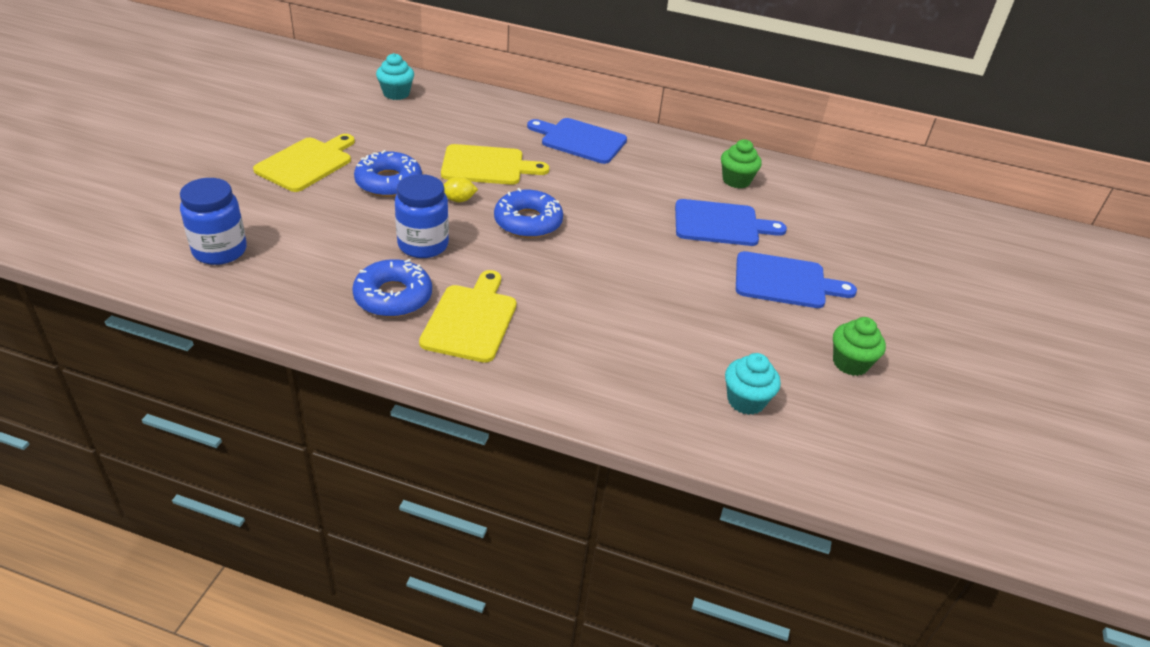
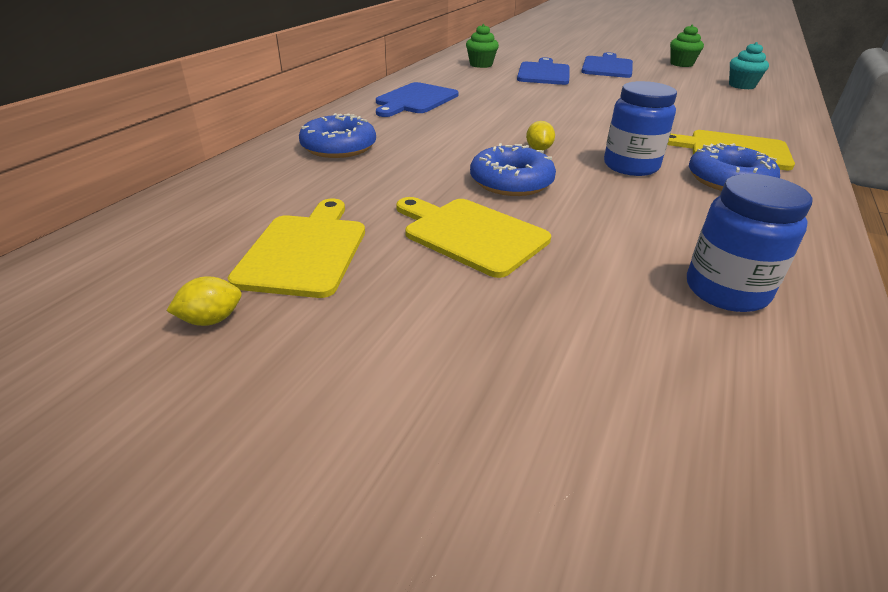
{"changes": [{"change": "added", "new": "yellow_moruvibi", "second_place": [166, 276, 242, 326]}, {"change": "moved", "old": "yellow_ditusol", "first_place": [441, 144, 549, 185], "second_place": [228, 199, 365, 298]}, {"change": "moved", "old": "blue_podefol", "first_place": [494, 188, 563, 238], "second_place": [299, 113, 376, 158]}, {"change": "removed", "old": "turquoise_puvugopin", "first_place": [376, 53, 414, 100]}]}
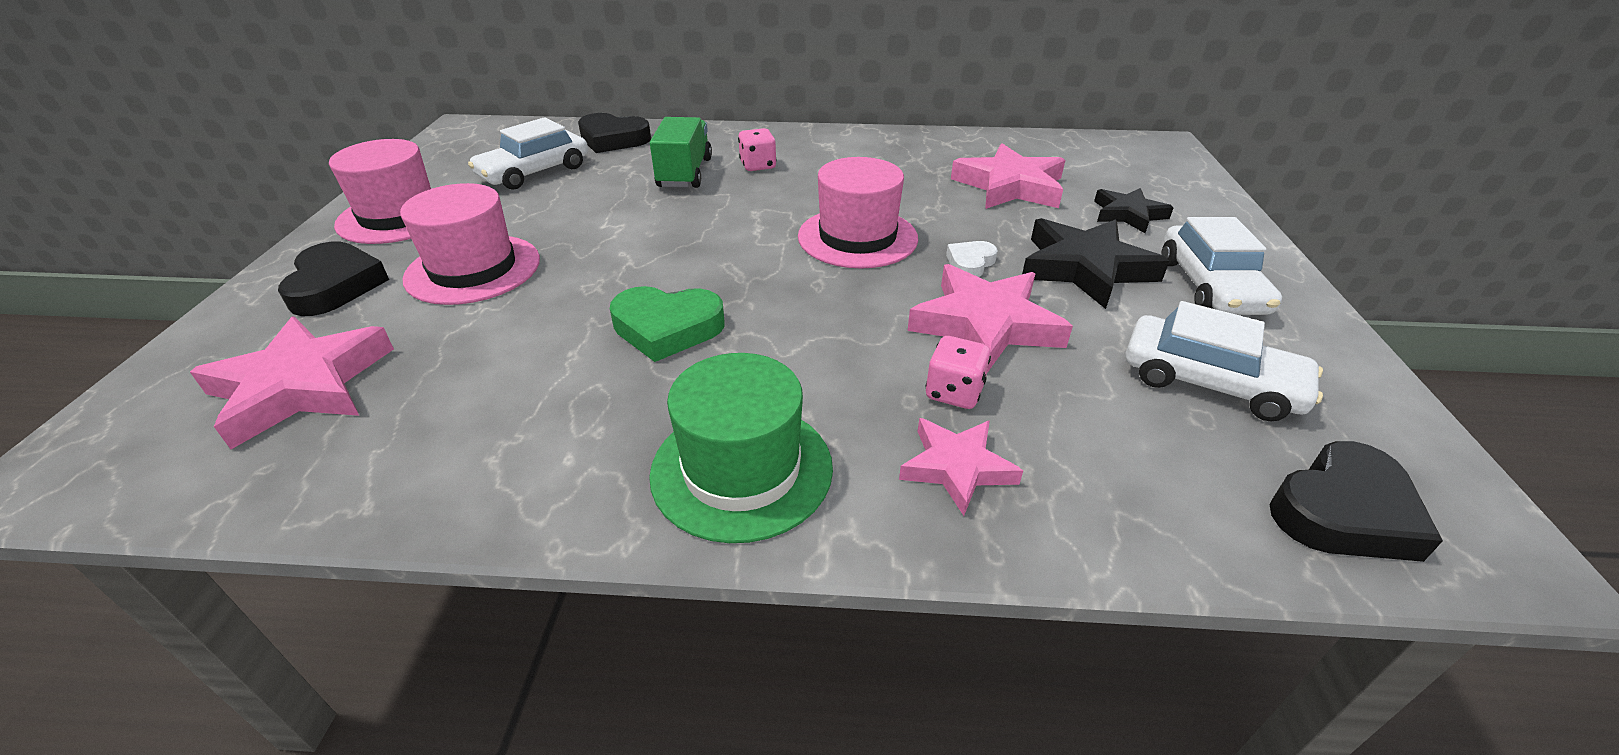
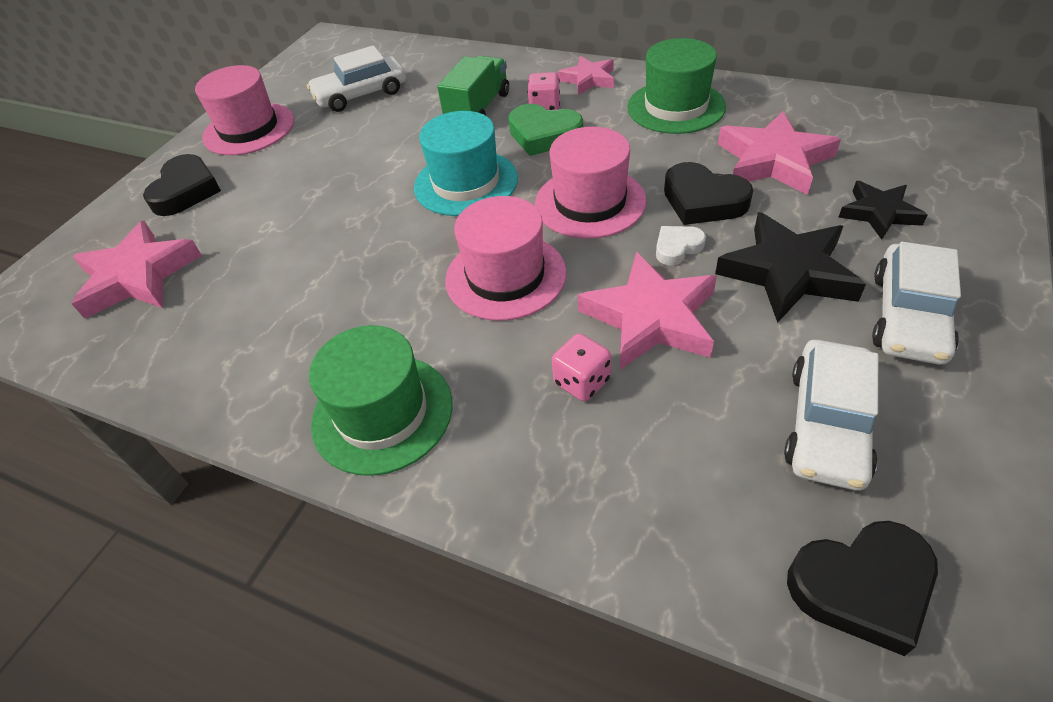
{"changes": [{"change": "added", "new": "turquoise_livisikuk", "second_place": [414, 111, 518, 216]}, {"change": "moved", "old": "pink_livisikuk", "first_place": [400, 183, 540, 305], "second_place": [445, 196, 567, 321]}, {"change": "moved", "old": "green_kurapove", "first_place": [610, 286, 725, 362], "second_place": [508, 104, 583, 156]}, {"change": "moved", "old": "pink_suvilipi", "first_place": [899, 418, 1023, 516], "second_place": [558, 56, 614, 95]}, {"change": "added", "new": "green_livisikuk", "second_place": [627, 38, 726, 134]}, {"change": "moved", "old": "black_kurapove", "first_place": [578, 113, 651, 153], "second_place": [664, 162, 753, 225]}, {"change": "turned", "old": "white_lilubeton", "first_place": [1126, 301, 1323, 421], "second_place": [784, 340, 878, 490], "degrees": 60}]}
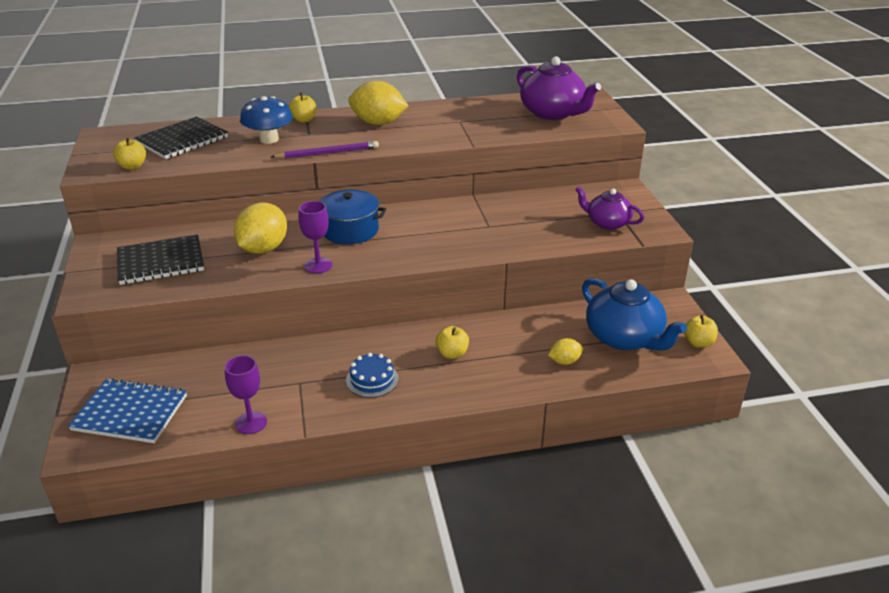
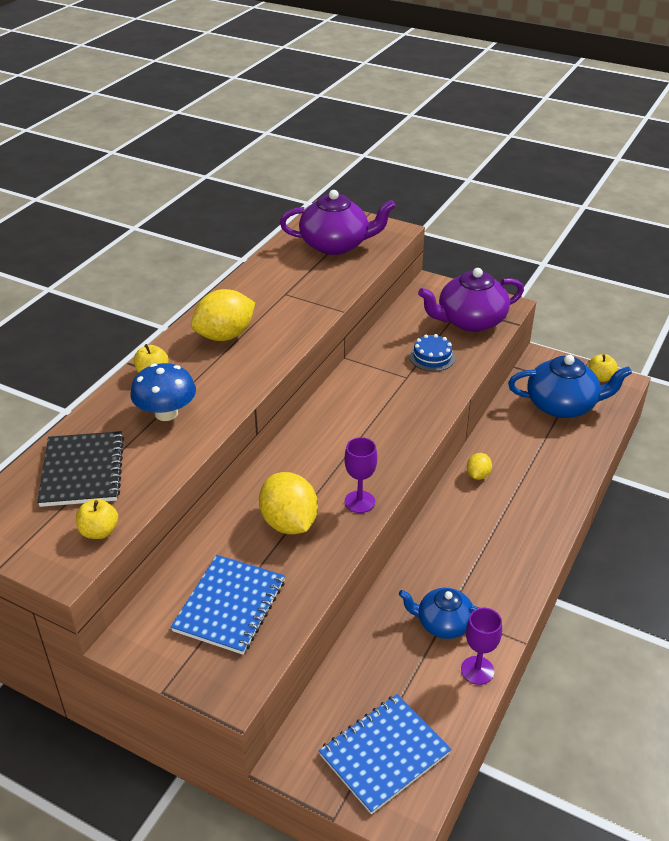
{"changes": [{"change": "recoloured", "old": "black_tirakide", "new": "blue_tirakide", "first_place": [117, 234, 204, 285], "second_place": [171, 555, 285, 655]}, {"change": "added", "new": "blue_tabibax", "second_place": [399, 588, 480, 639]}, {"change": "moved", "old": "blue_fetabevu", "first_place": [346, 353, 399, 398], "second_place": [409, 334, 455, 371]}, {"change": "resized", "old": "purple_tabibax", "first_place": [575, 186, 644, 230], "second_place": [418, 268, 524, 332], "factor": 1.62}, {"change": "moved", "old": "yellow_moruvibi", "first_place": [548, 338, 583, 365], "second_place": [467, 453, 492, 480]}, {"change": "removed", "old": "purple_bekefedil", "first_place": [271, 141, 379, 159]}, {"change": "removed", "old": "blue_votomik", "first_place": [319, 189, 386, 244]}, {"change": "removed", "old": "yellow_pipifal", "first_place": [436, 326, 469, 359]}]}
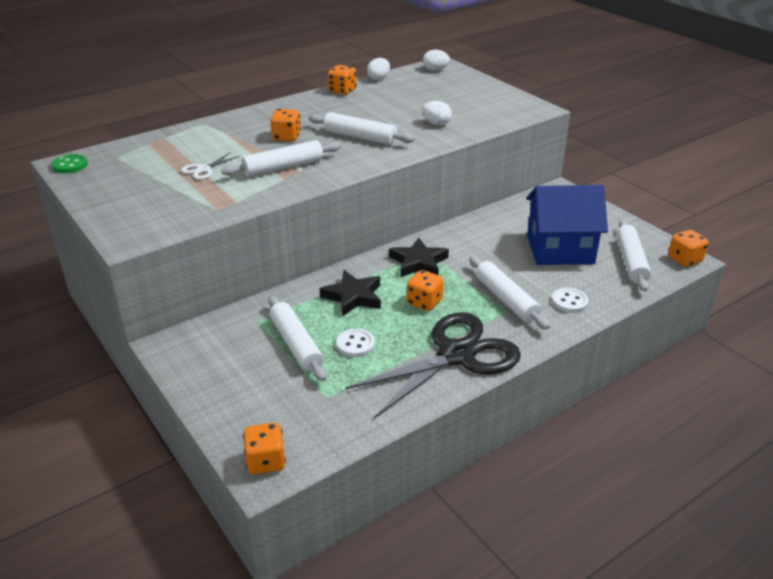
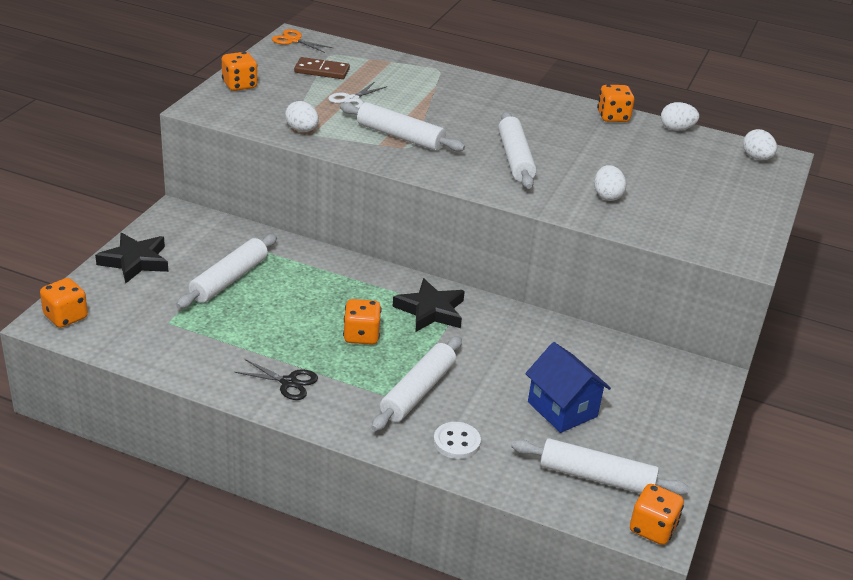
{"changes": [{"change": "moved", "old": "black_suvilipi", "first_place": [320, 270, 381, 317], "second_place": [95, 233, 168, 284]}, {"change": "moved", "old": "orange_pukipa", "first_place": [270, 109, 301, 141], "second_place": [222, 52, 258, 91]}, {"change": "resized", "old": "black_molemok", "first_place": [345, 313, 521, 418], "second_place": [235, 359, 318, 400], "factor": 0.4}, {"change": "replaced", "old": "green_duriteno", "new": "orange_molemok", "first_place": [51, 154, 88, 174], "second_place": [272, 29, 333, 53]}, {"change": "added", "new": "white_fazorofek", "second_place": [285, 101, 319, 132]}, {"change": "added", "new": "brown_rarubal", "second_place": [294, 57, 350, 79]}, {"change": "turned", "old": "white_molemok", "first_place": [181, 153, 240, 180], "second_place": [328, 82, 388, 108], "degrees": -60}, {"change": "turned", "old": "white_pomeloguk", "first_place": [616, 220, 651, 291], "second_place": [511, 438, 690, 495], "degrees": 45}, {"change": "resized", "old": "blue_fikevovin", "first_place": [526, 185, 608, 265], "second_place": [525, 342, 611, 433], "factor": 0.66}, {"change": "removed", "old": "white_duriteno", "first_place": [336, 329, 375, 357]}]}
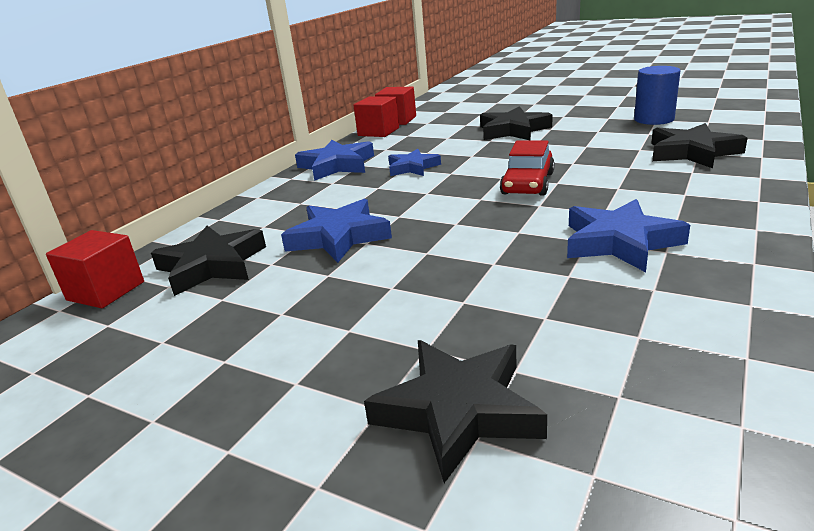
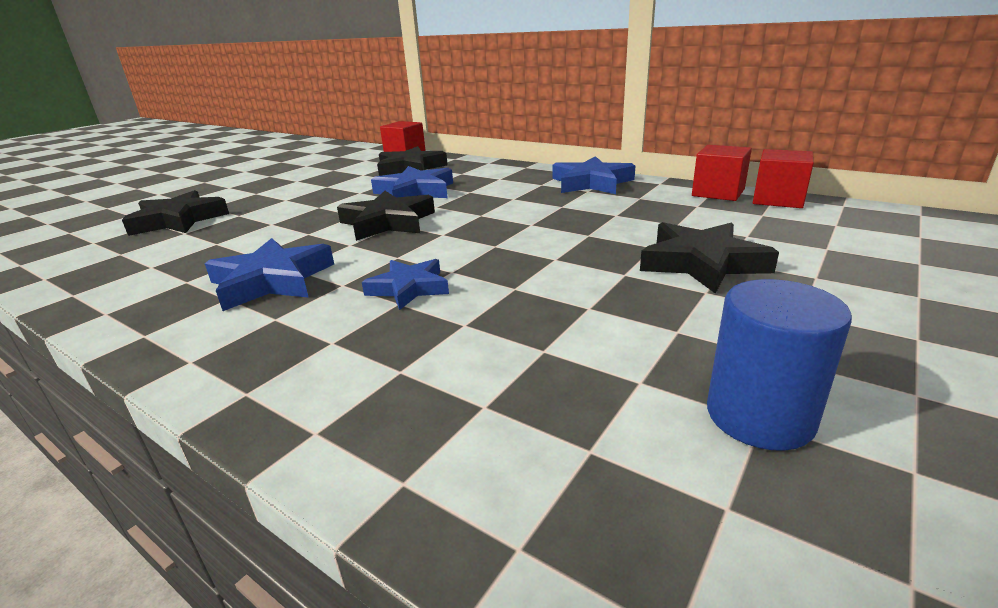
{"changes": [{"change": "moved", "old": "black_suvilipi", "first_place": [651, 123, 747, 168], "second_place": [337, 191, 435, 241]}, {"change": "moved", "old": "blue_suvilipi", "first_place": [388, 149, 441, 176], "second_place": [362, 259, 449, 310]}, {"change": "removed", "old": "red_lilubeton", "first_place": [500, 140, 555, 196]}]}
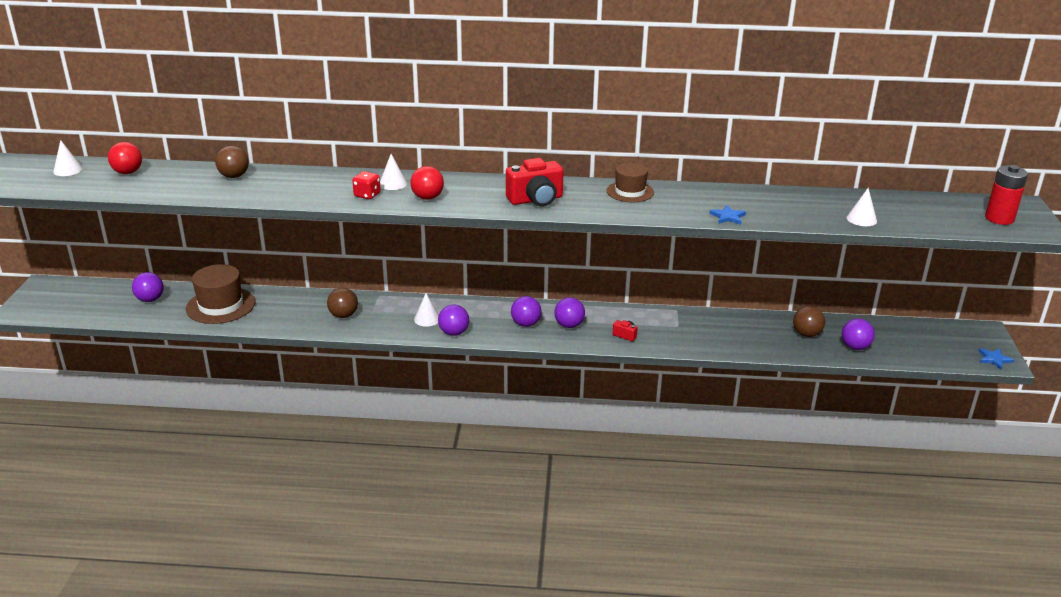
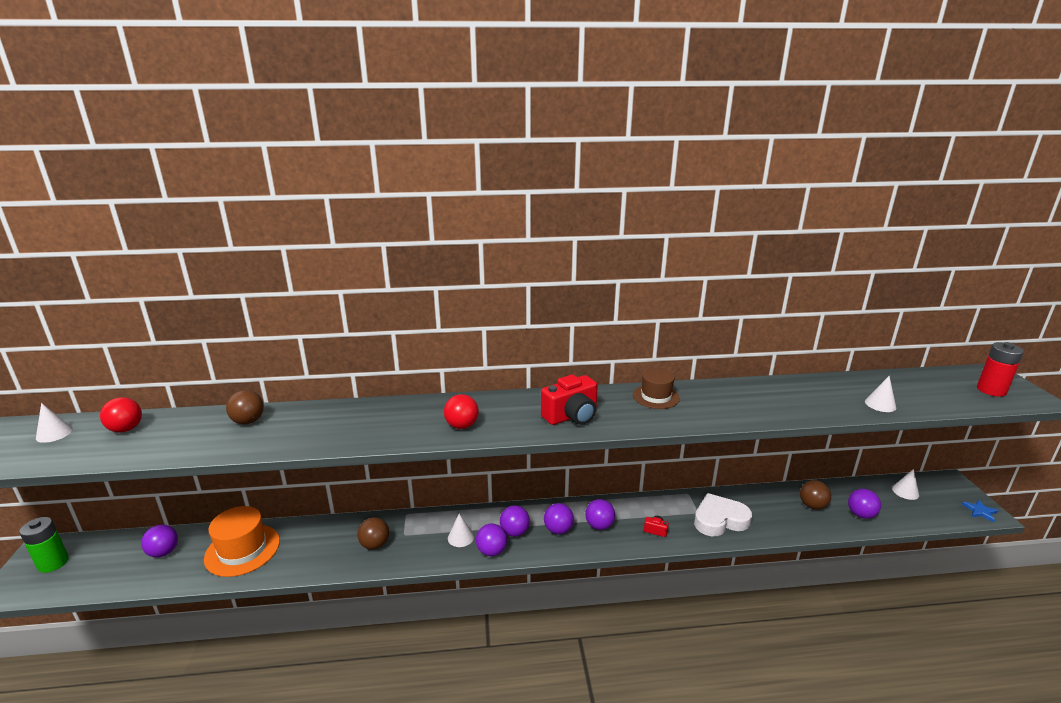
{"changes": [{"change": "added", "new": "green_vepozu", "second_place": [19, 517, 69, 573]}, {"change": "recoloured", "old": "brown_livisikuk", "new": "orange_livisikuk", "first_place": [186, 264, 256, 324], "second_place": [204, 506, 280, 577]}, {"change": "added", "new": "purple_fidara", "second_place": [500, 505, 530, 537]}, {"change": "added", "new": "white_kurapove", "second_place": [694, 493, 752, 536]}, {"change": "moved", "old": "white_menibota", "first_place": [380, 154, 407, 190], "second_place": [892, 469, 919, 500]}, {"change": "removed", "old": "red_pukipa", "first_place": [352, 171, 381, 199]}, {"change": "removed", "old": "blue_suvilipi", "first_place": [710, 205, 746, 225]}]}
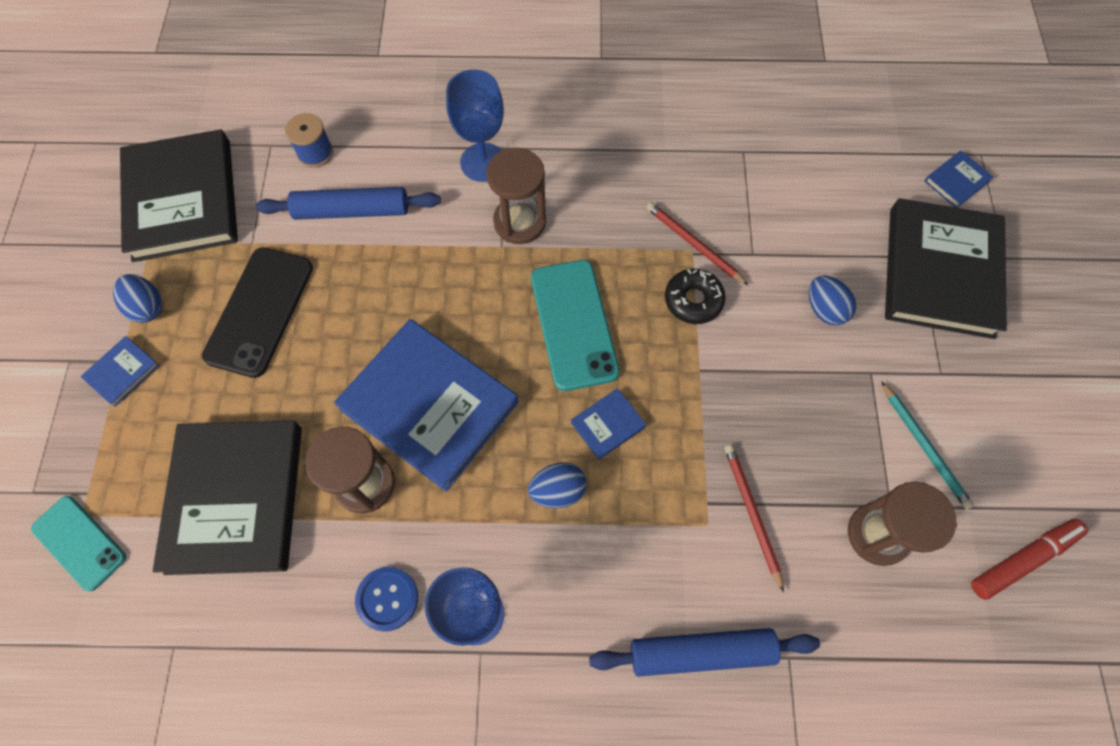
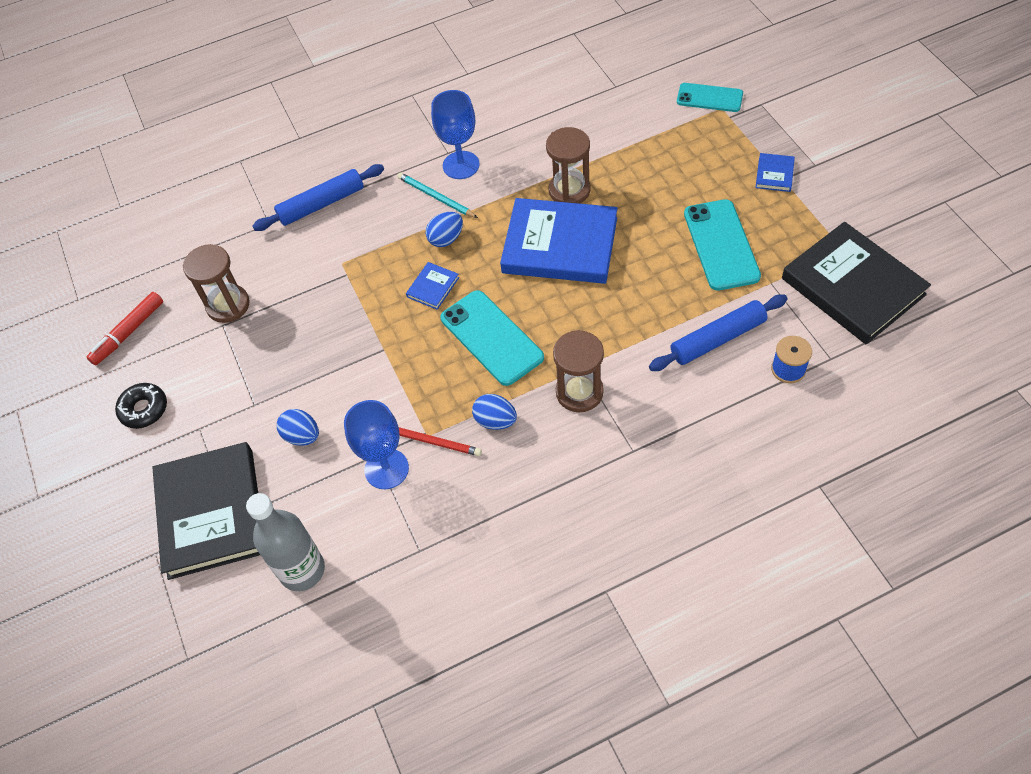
{"changes": [{"change": "moved", "old": "black_podefol", "first_place": [665, 268, 726, 324], "second_place": [115, 383, 167, 429]}, {"change": "added", "new": "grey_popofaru", "second_place": [246, 493, 325, 591]}, {"change": "moved", "old": "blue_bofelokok", "first_place": [446, 69, 504, 182], "second_place": [344, 400, 409, 489]}, {"change": "moved", "old": "turquoise_bekefedil", "first_place": [881, 381, 974, 510], "second_place": [397, 172, 478, 218]}, {"change": "moved", "old": "blue_fazorofek", "first_place": [113, 274, 163, 323], "second_place": [472, 394, 517, 430]}, {"change": "recoloured", "old": "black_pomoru", "new": "turquoise_pomoru", "first_place": [202, 247, 313, 378], "second_place": [684, 199, 761, 291]}, {"change": "removed", "old": "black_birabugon", "first_place": [153, 421, 302, 575]}, {"change": "removed", "old": "blue_duriteno", "first_place": [355, 567, 418, 631]}, {"change": "removed", "old": "red_bekefedil", "first_place": [724, 445, 784, 593]}, {"change": "removed", "old": "blue_birabugon", "first_place": [924, 150, 993, 208]}]}
